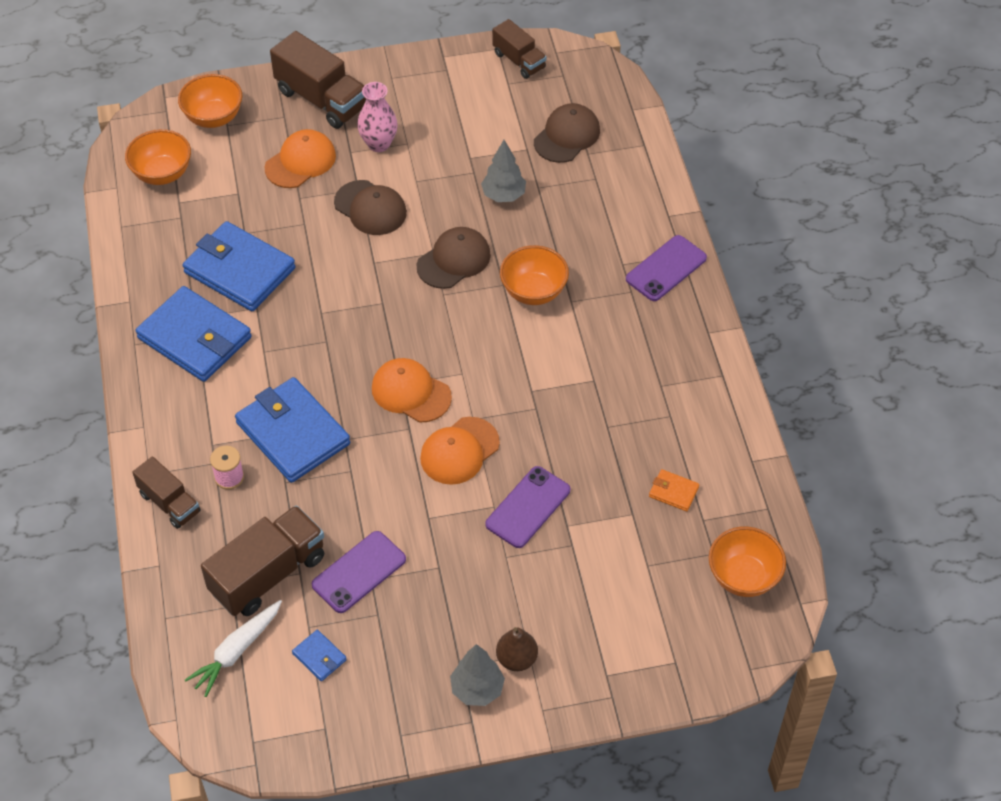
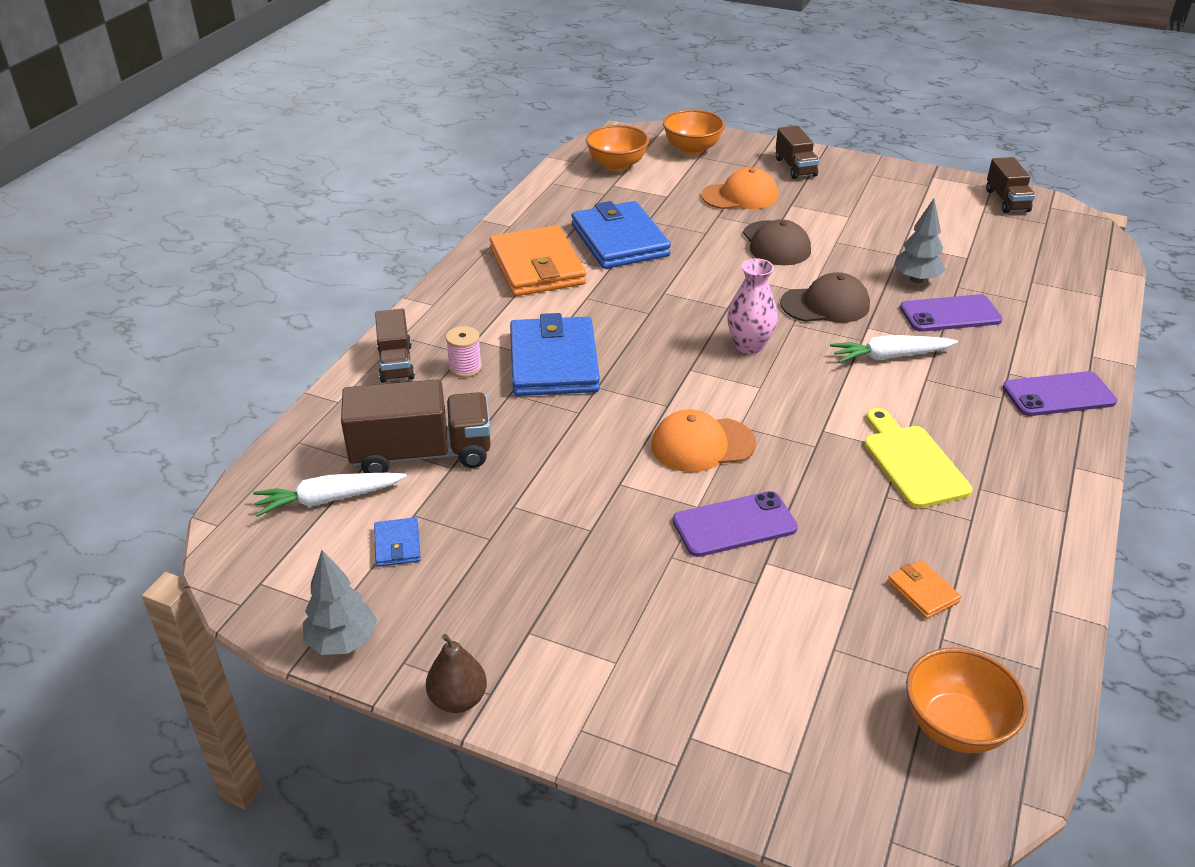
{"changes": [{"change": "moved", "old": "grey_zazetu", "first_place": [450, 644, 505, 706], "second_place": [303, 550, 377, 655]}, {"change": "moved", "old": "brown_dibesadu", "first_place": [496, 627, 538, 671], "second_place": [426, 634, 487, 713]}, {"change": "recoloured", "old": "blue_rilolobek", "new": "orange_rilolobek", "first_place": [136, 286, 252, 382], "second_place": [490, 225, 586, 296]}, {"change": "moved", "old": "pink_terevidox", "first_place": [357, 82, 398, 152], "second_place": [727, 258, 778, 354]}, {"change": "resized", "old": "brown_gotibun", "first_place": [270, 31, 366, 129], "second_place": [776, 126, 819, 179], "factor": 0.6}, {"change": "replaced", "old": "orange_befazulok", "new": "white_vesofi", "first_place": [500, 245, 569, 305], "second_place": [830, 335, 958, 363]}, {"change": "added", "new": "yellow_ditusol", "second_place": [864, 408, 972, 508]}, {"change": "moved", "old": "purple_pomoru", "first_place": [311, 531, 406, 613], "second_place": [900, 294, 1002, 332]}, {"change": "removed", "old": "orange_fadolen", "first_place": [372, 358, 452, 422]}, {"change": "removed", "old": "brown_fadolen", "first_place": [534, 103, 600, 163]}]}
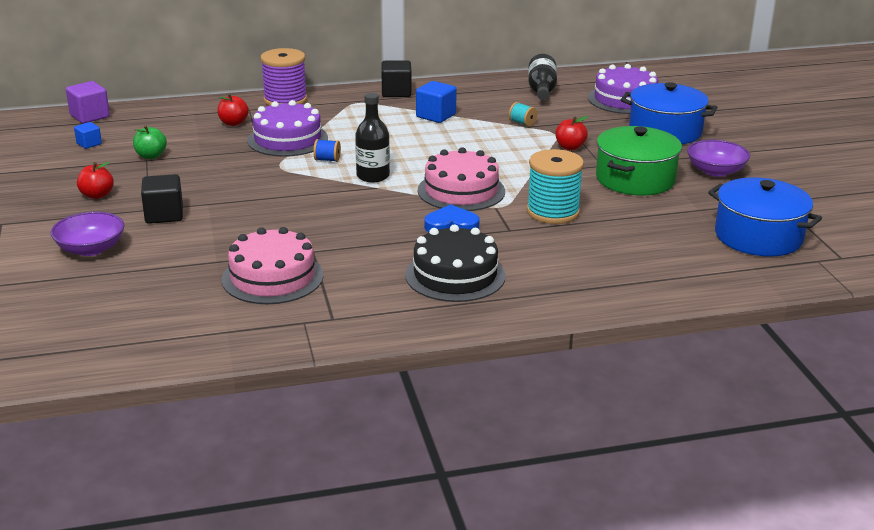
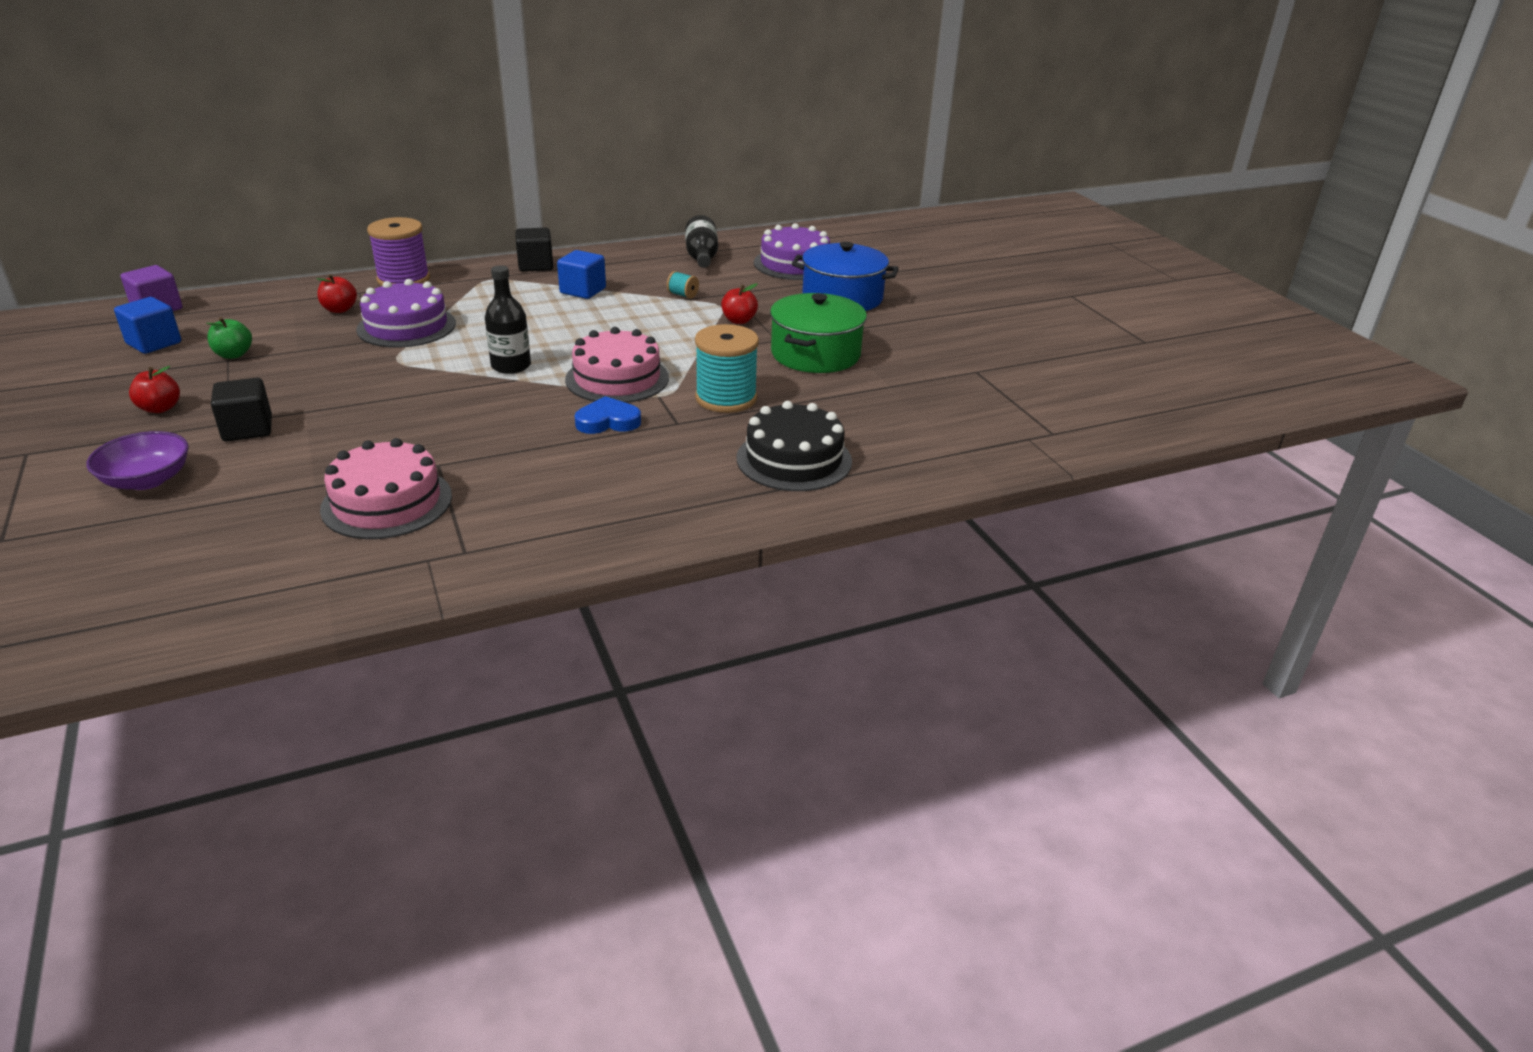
{"changes": [{"change": "resized", "old": "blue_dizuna", "first_place": [74, 122, 102, 149], "second_place": [114, 297, 181, 354], "factor": 1.69}, {"change": "moved", "old": "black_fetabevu", "first_place": [405, 225, 506, 302], "second_place": [737, 401, 852, 491]}, {"change": "removed", "old": "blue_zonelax", "first_place": [313, 139, 341, 162]}, {"change": "removed", "old": "purple_befazulok", "first_place": [687, 140, 750, 177]}, {"change": "removed", "old": "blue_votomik", "first_place": [708, 177, 822, 257]}]}
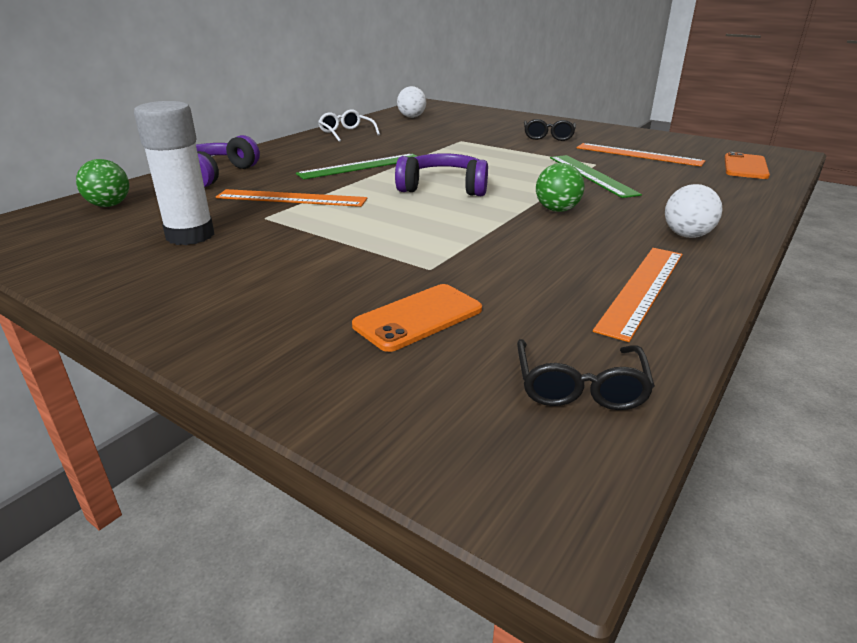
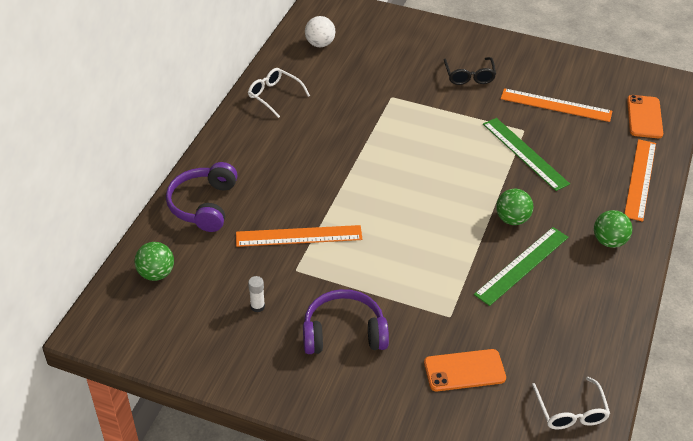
{"changes": [{"change": "resized", "old": "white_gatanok", "first_place": [134, 101, 215, 245], "second_place": [248, 276, 265, 312], "factor": 0.41}, {"change": "moved", "old": "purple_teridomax", "first_place": [395, 153, 488, 196], "second_place": [303, 289, 389, 354]}, {"change": "turned", "old": "orange_pomoru", "first_place": [352, 284, 482, 352], "second_place": [424, 349, 506, 391], "degrees": 45}, {"change": "moved", "old": "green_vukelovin", "first_place": [296, 154, 417, 180], "second_place": [474, 227, 569, 306]}, {"change": "recoloured", "old": "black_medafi", "new": "white_medafi", "first_place": [517, 339, 655, 410], "second_place": [532, 377, 610, 430]}, {"change": "recoloured", "old": "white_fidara", "new": "green_fidara", "first_place": [665, 184, 723, 238], "second_place": [594, 210, 632, 248]}, {"change": "moved", "old": "orange_vukelovin", "first_place": [593, 248, 682, 342], "second_place": [624, 139, 656, 222]}]}
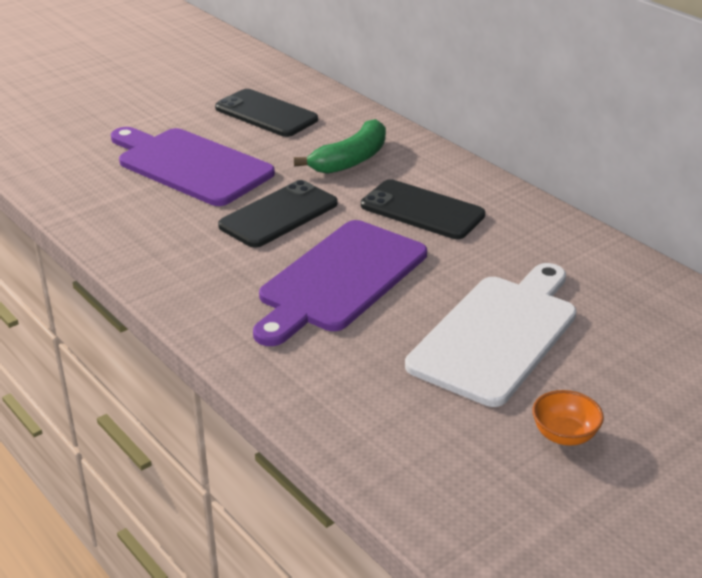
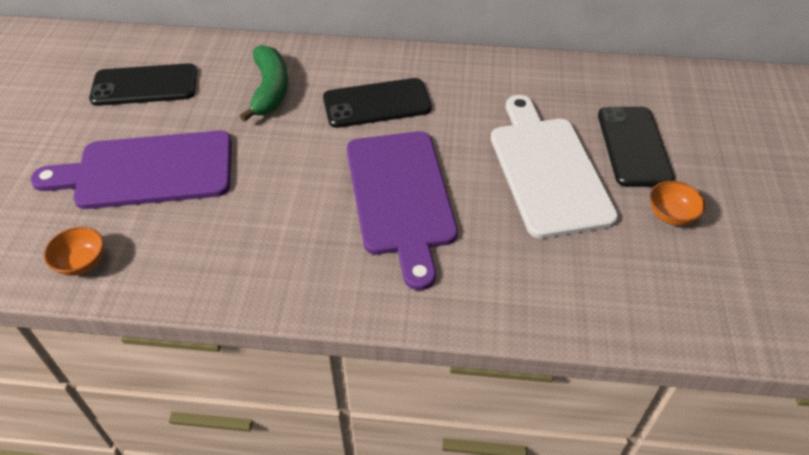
{"changes": [{"change": "added", "new": "orange_befazulok", "second_place": [44, 227, 104, 276]}, {"change": "moved", "old": "black_pomoru", "first_place": [218, 180, 338, 248], "second_place": [598, 107, 674, 187]}]}
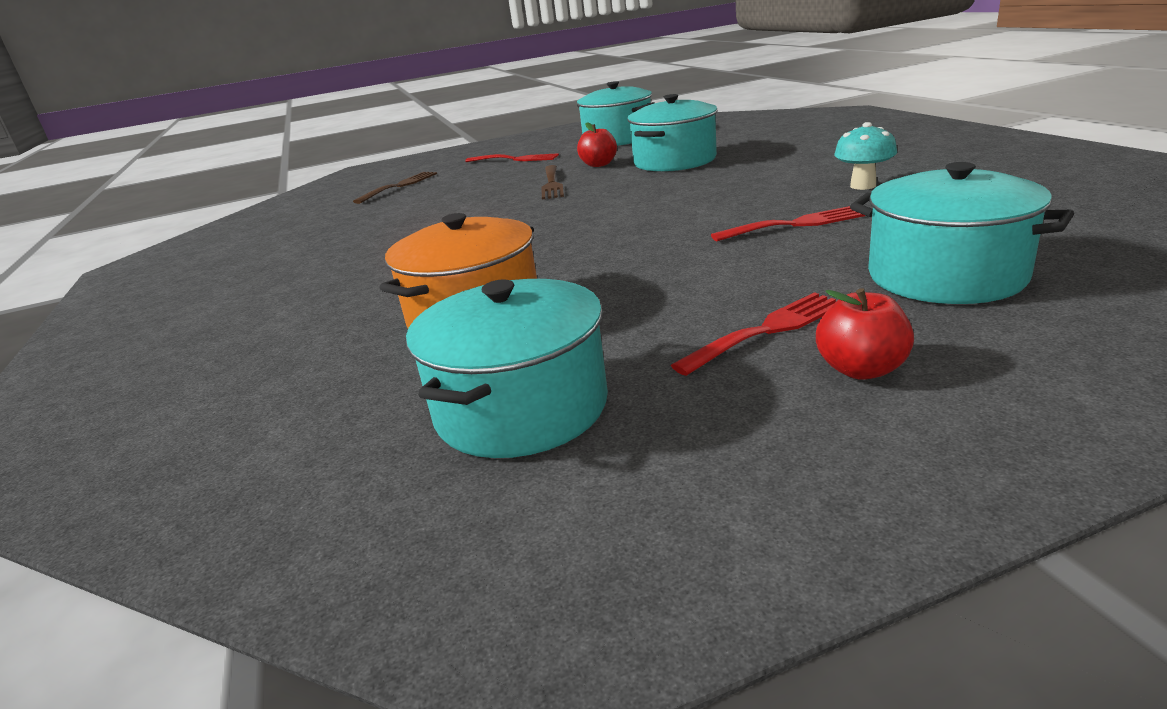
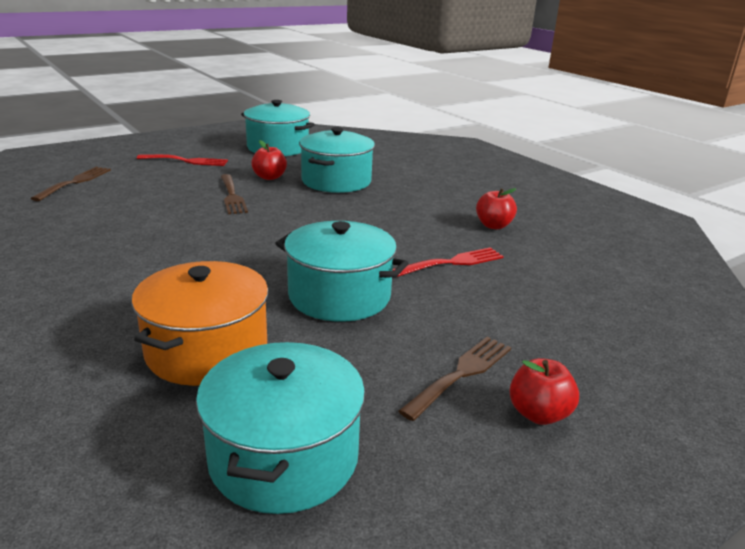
{"changes": [{"change": "moved", "old": "turquoise_votomik", "first_place": [850, 162, 1074, 304], "second_place": [275, 221, 409, 322]}, {"change": "recoloured", "old": "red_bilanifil", "new": "brown_bilanifil", "first_place": [671, 292, 836, 376], "second_place": [399, 337, 511, 421]}, {"change": "replaced", "old": "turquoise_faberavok", "new": "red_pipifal", "first_place": [834, 122, 897, 190], "second_place": [476, 188, 517, 229]}]}
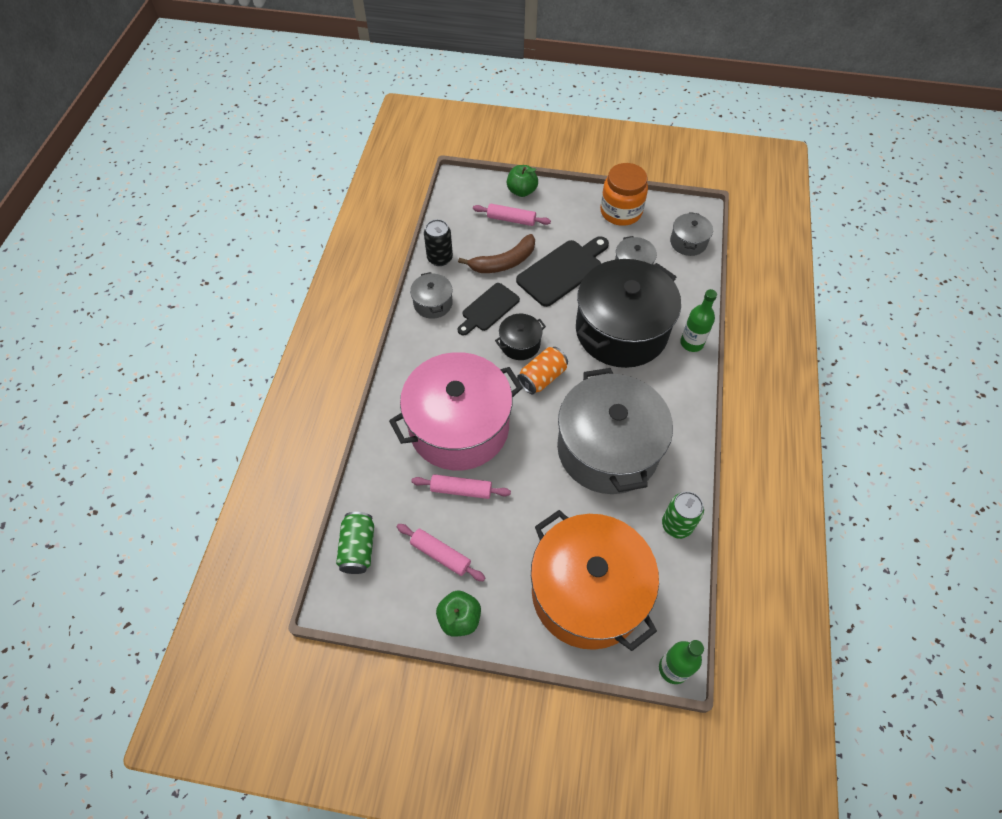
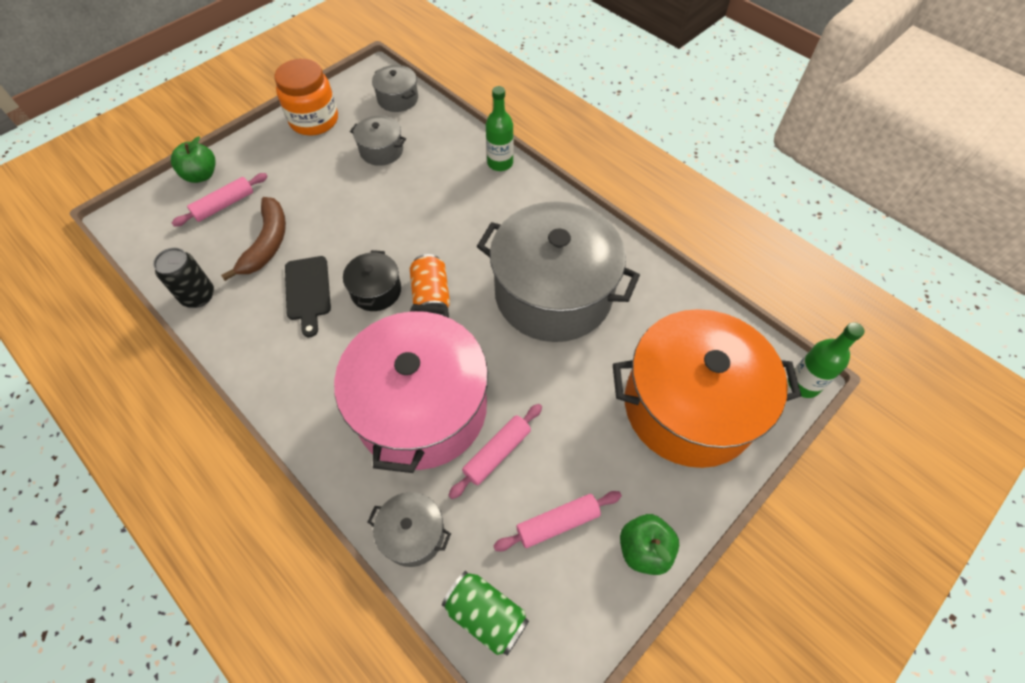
{"changes": [{"change": "moved", "old": "grey_votomik", "first_place": [410, 272, 453, 319], "second_place": [368, 492, 451, 567]}, {"change": "removed", "old": "black_ditusol", "first_place": [516, 236, 609, 307]}, {"change": "removed", "old": "black_votomik", "first_place": [576, 259, 681, 368]}, {"change": "removed", "old": "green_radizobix", "first_place": [662, 491, 704, 539]}]}
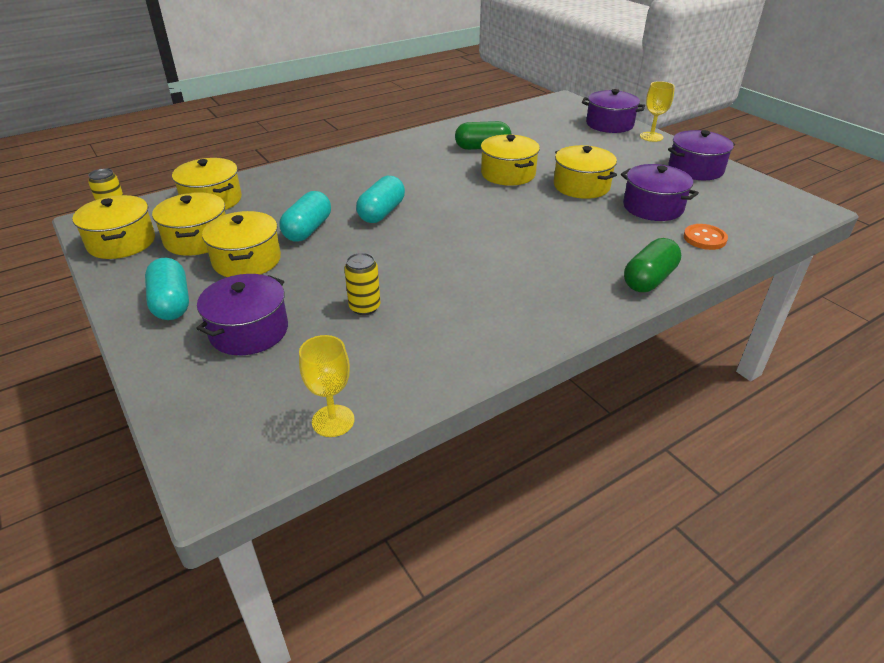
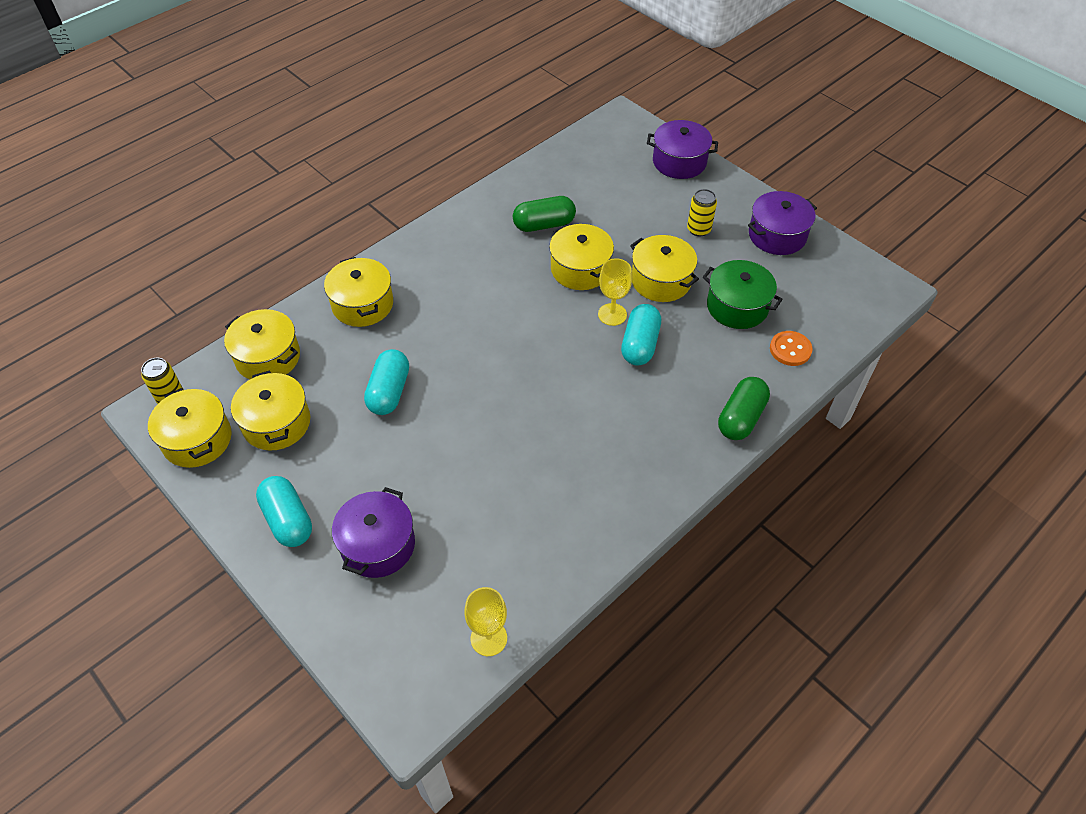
{"changes": [{"change": "moved", "old": "yellow_votomik", "first_place": [202, 211, 281, 277], "second_place": [324, 257, 393, 327]}, {"change": "moved", "old": "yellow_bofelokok", "first_place": [640, 81, 675, 142], "second_place": [598, 258, 632, 326]}, {"change": "moved", "old": "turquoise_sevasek", "first_place": [356, 176, 405, 223], "second_place": [621, 304, 661, 366]}, {"change": "moved", "old": "yellow_radizobix", "first_place": [344, 253, 380, 315], "second_place": [687, 189, 717, 236]}, {"change": "recoloured", "old": "purple_votomik", "new": "green_votomik", "first_place": [621, 164, 699, 221], "second_place": [703, 260, 783, 329]}]}
